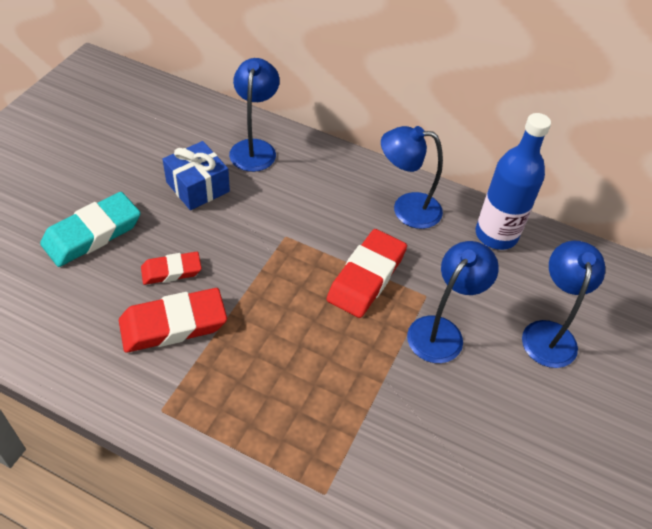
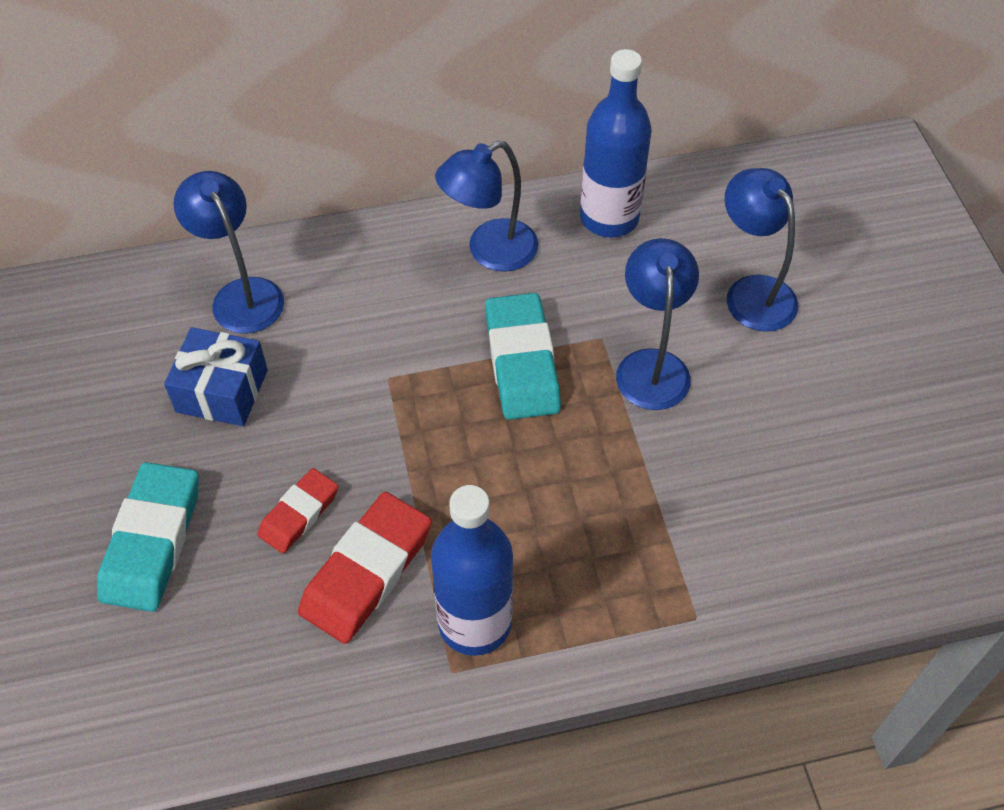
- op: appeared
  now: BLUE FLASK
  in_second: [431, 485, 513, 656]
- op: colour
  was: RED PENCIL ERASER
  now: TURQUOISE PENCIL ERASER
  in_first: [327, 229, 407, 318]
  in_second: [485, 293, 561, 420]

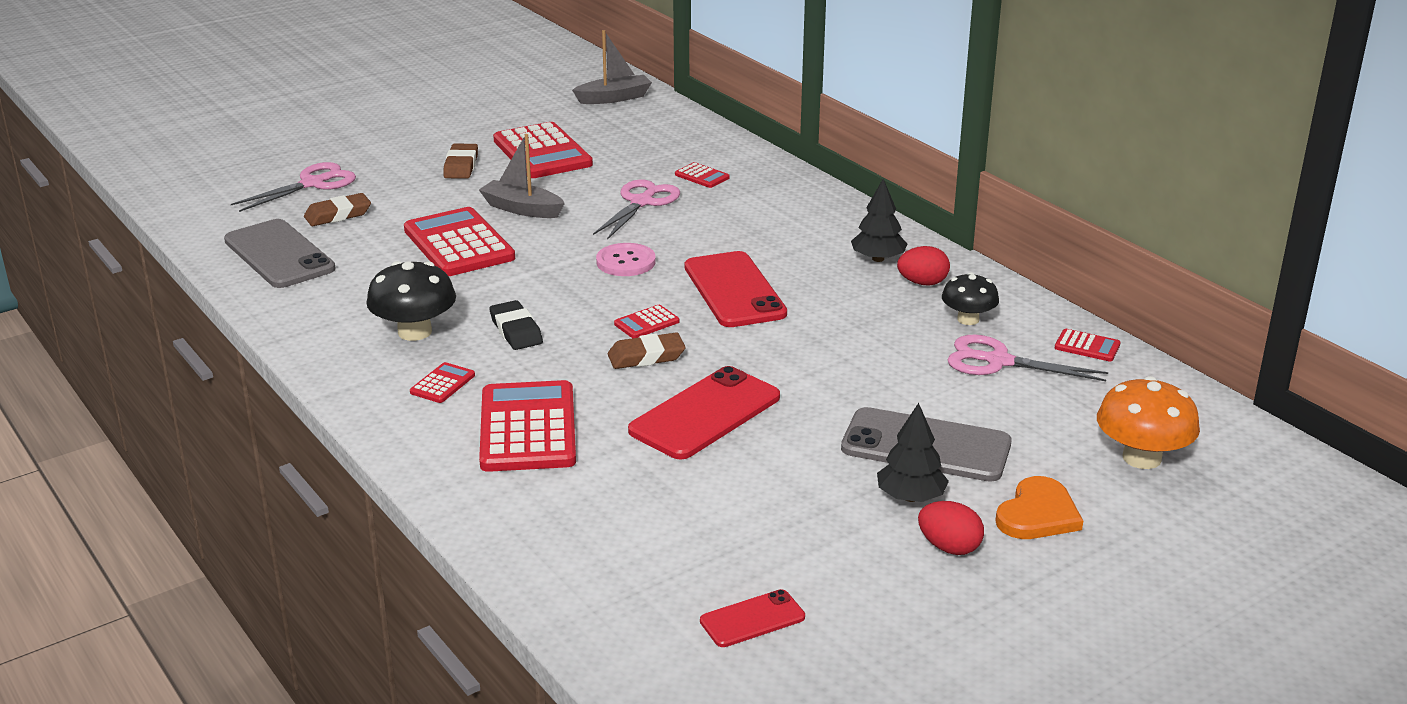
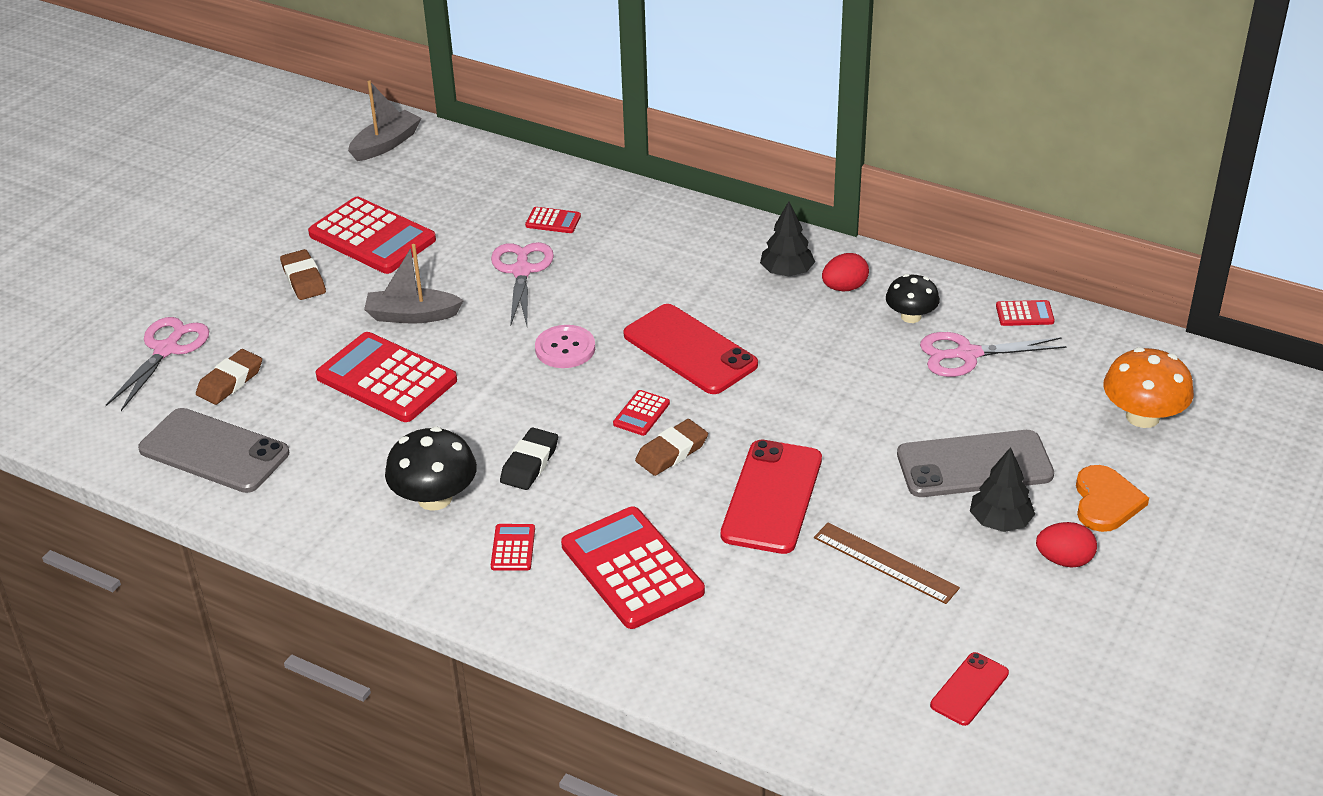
- op: appeared
  now: BROWN RULER
  in_second: [814, 522, 960, 604]
- op: spun
  was: BLACK PENCIL ERASER
  in_first: [489, 300, 543, 350]
  in_second: [500, 428, 558, 490]
  clockwise: 75

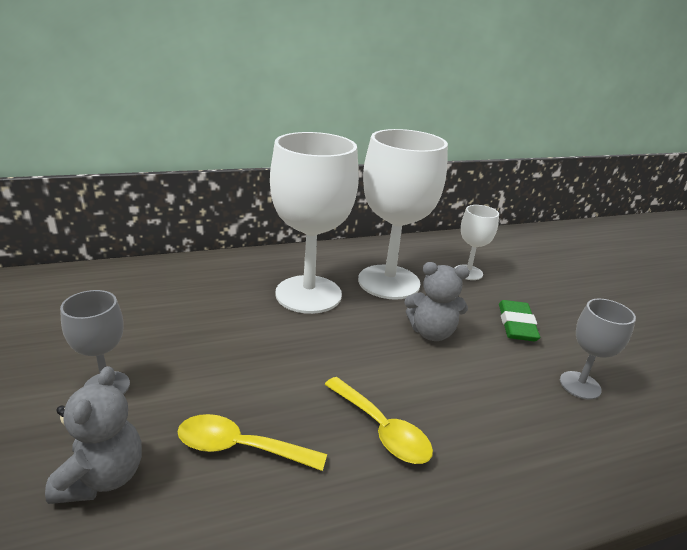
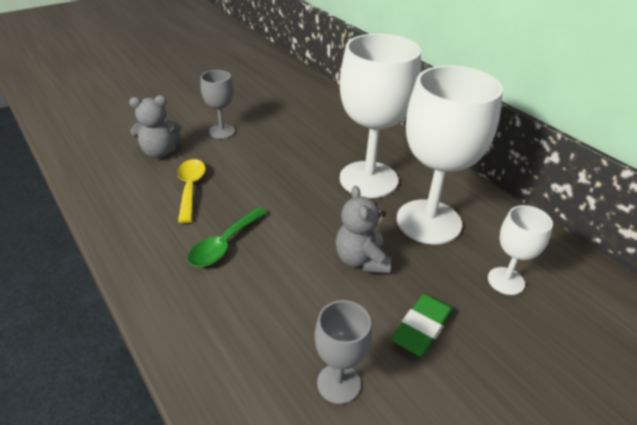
- op: colour
  was: YELLOW SPOON
  now: GREEN SPOON
  in_first: [324, 377, 433, 464]
  in_second: [188, 207, 267, 267]
- op: spun
  was: GREEN PENCIL ERASER
  in_first: [499, 300, 540, 341]
  in_second: [391, 294, 453, 357]
  clockwise: -45

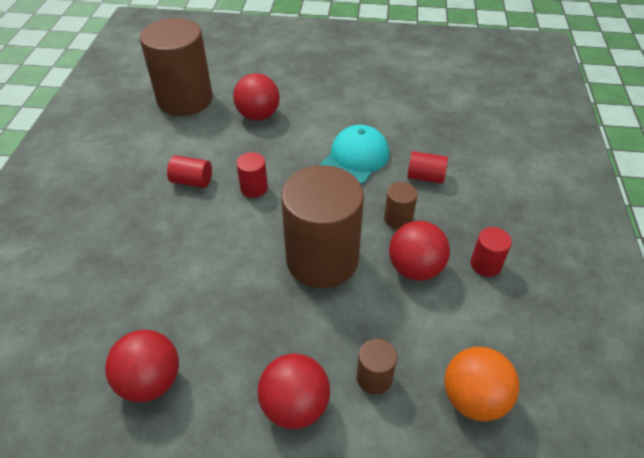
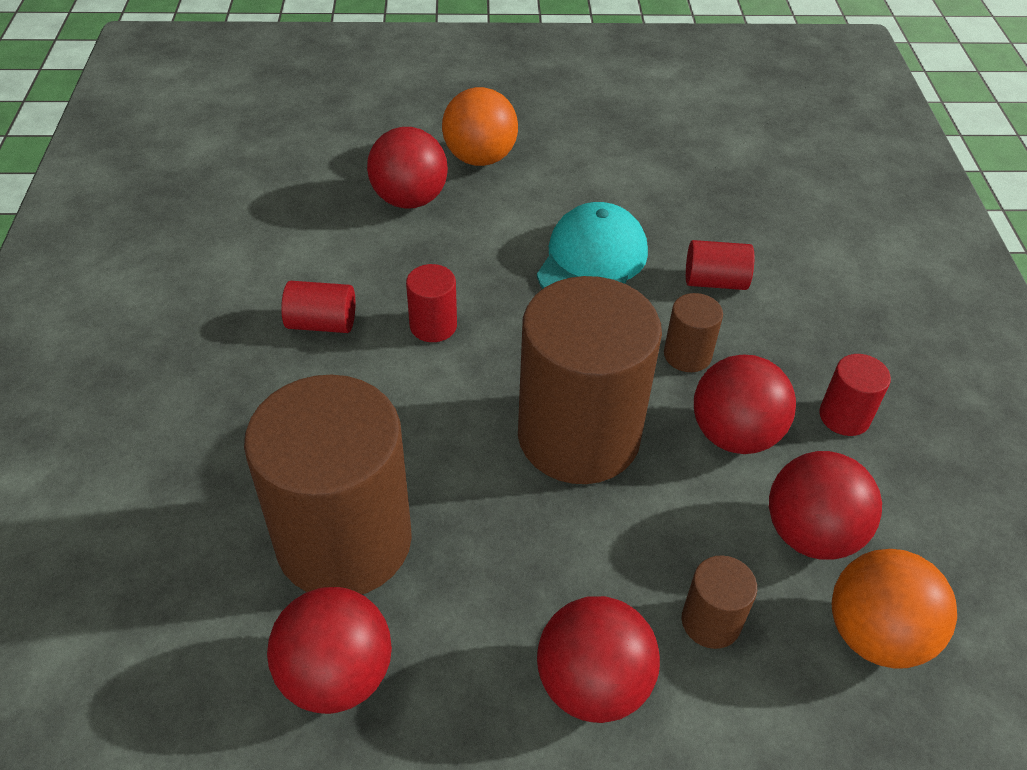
- op: appeared
  now: ORANGE BALL
  in_second: [442, 87, 518, 166]
- op: appeared
  now: RED BALL
  in_second: [769, 451, 882, 560]
- op: relocated
  was: BROWN CYLINDER SHAPE
  in_first: [140, 18, 213, 116]
  in_second: [244, 374, 412, 594]

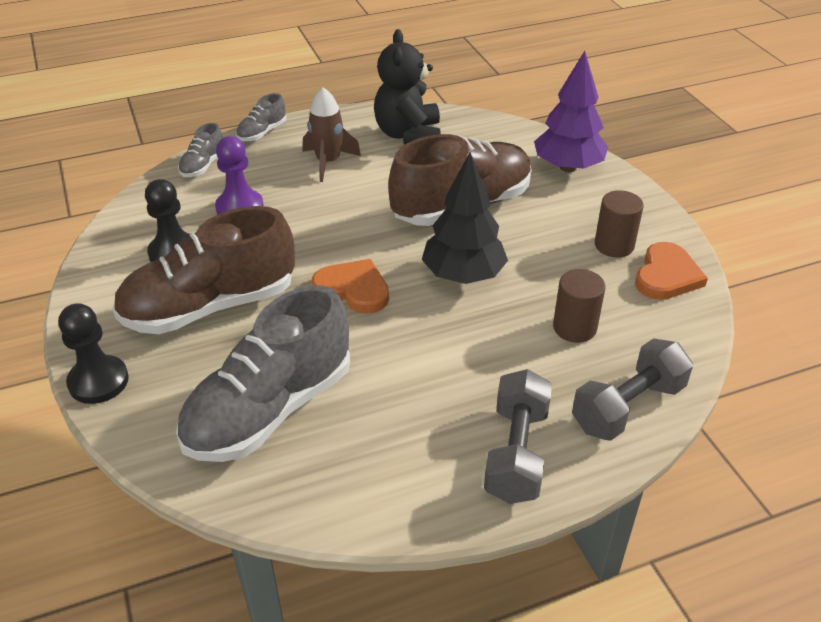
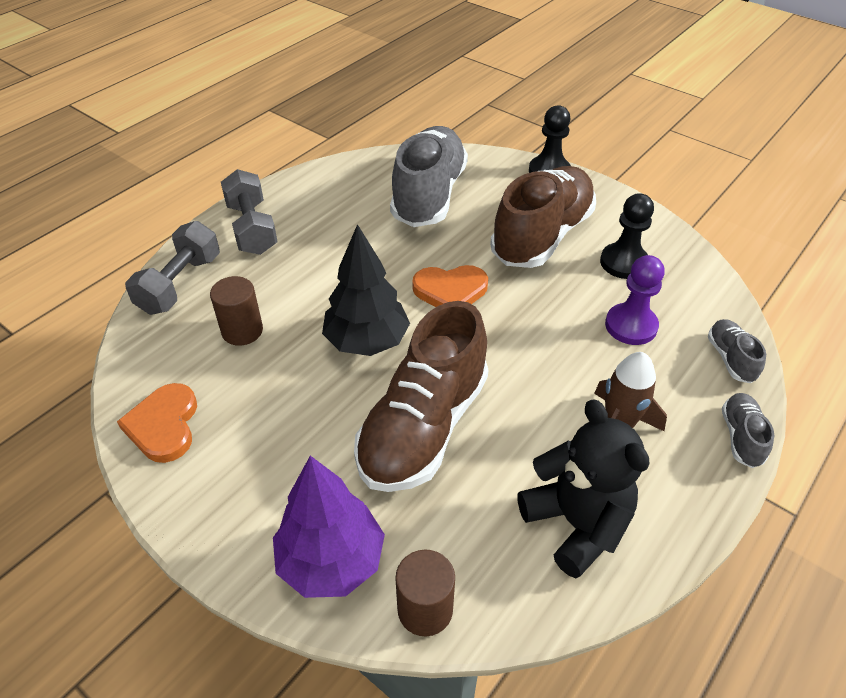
- op: relocated
  was: BROWN CYLINDER SHAPE
  in_first: [595, 190, 644, 258]
  in_second: [395, 550, 455, 636]

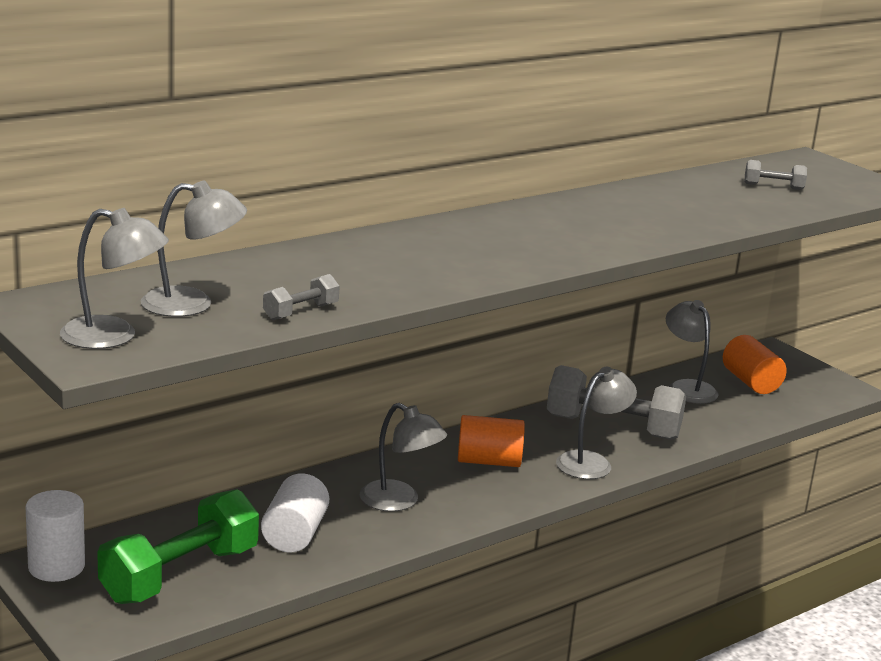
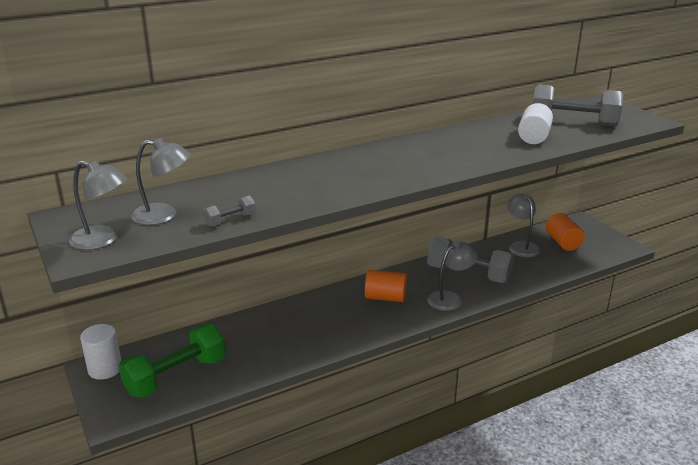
- op: missing
  was: GREY DESK LAMP
  in_first: [360, 403, 447, 512]
- op: relocated
  was: PURE WHITE CYLINDER SHAPE
  in_first: [261, 473, 329, 553]
  in_second: [518, 103, 553, 144]
- op: size
  was: GREY HAND WEIGHT
  in_first: [744, 160, 807, 190]
  in_second: [533, 85, 623, 126]
  ratio: 2.22

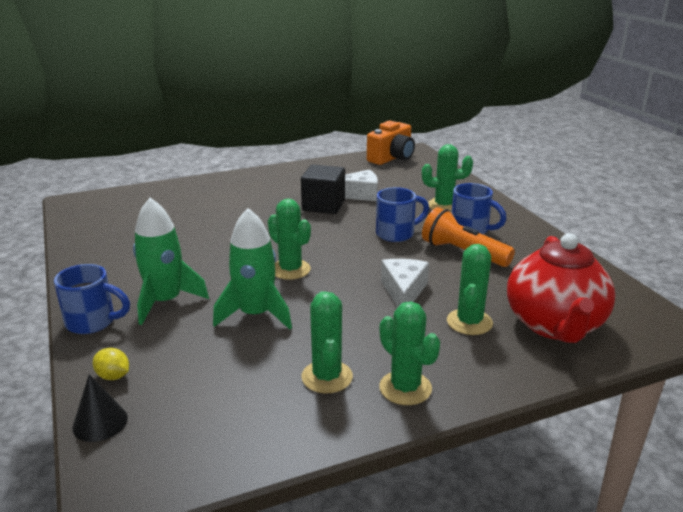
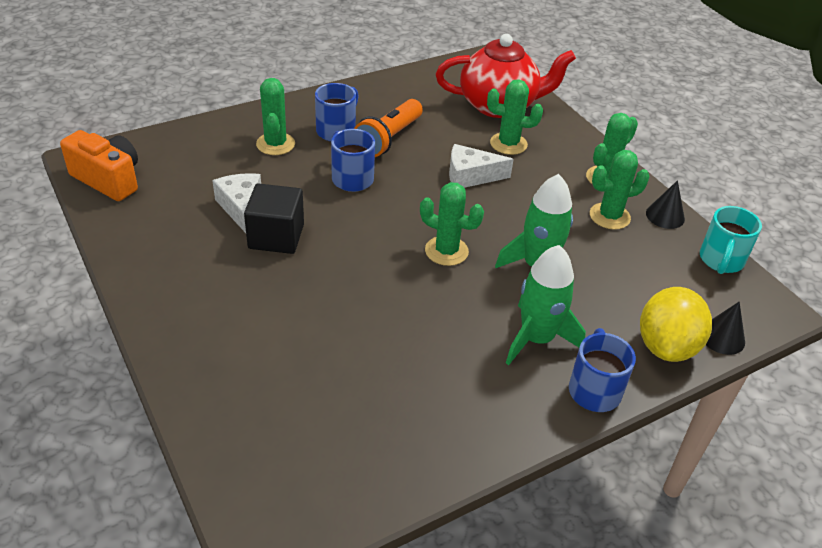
- op: appeared
  now: BLACK CONE
  in_second: [646, 180, 685, 229]
- op: appeared
  now: TURQUOISE COFFEE MUG
  in_second: [700, 206, 762, 274]
- op: spun
  was: GREEN CACTUS
  in_first: [268, 199, 311, 280]
  in_second: [420, 182, 484, 266]
  clockwise: 75
- op: size
  was: YELLOW TOY LEMON
  in_first: [93, 348, 129, 380]
  in_second: [640, 287, 712, 362]
  ratio: 2.27

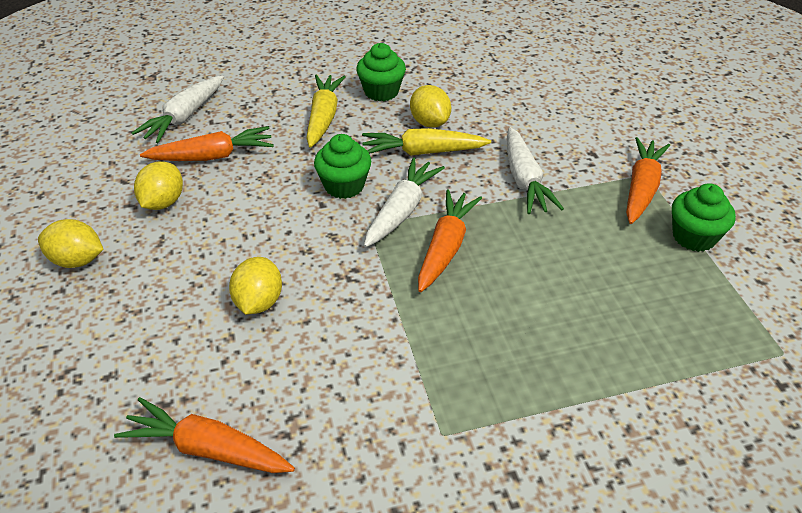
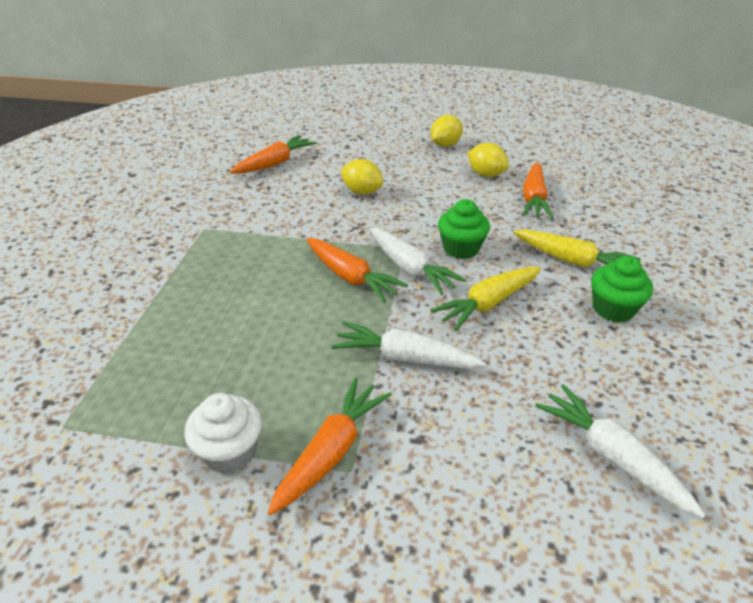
- op: missing
  was: YELLOW TOY LEMON
  in_first: [410, 85, 451, 128]
- op: relocated
  was: PURE WHITE CARROT
  in_first: [132, 75, 224, 143]
  in_second: [535, 384, 706, 518]
- op: colour
  was: GREEN CUPCAKE
  now: PURE WHITE CUPCAKE
  in_first: [672, 183, 736, 252]
  in_second: [185, 393, 262, 474]
- op: spun
  was: YELLOW CARROT
  in_first: [362, 128, 491, 155]
  in_second: [431, 267, 541, 331]
  clockwise: -150
- op: spun
  was: ORANGE CARROT
  in_first: [626, 137, 670, 224]
  in_second: [267, 377, 392, 515]
  clockwise: -105

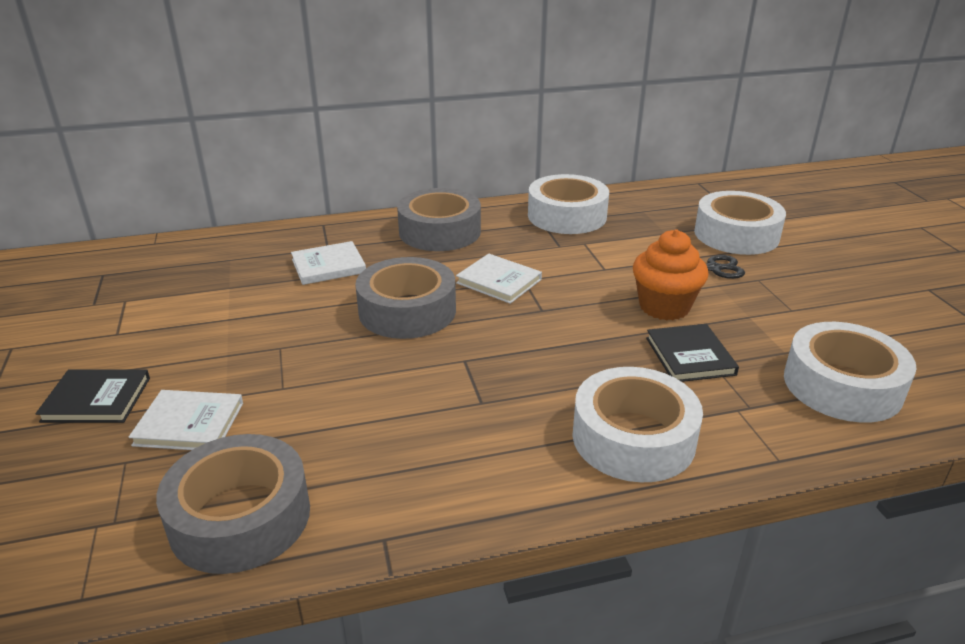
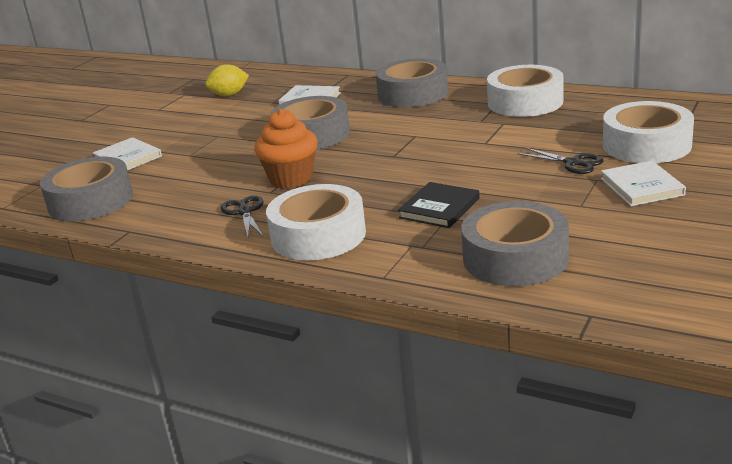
- op: missing
  was: BLACK HARDBACK
  in_first: [36, 369, 150, 423]
- op: appeared
  now: YELLOW TOY LEMON
  in_second: [205, 64, 249, 96]
- op: appeared
  now: BLACK PAIR OF SCISSORS
  in_second: [220, 195, 264, 237]
- op: relocated
  was: PURE WHITE HARDBACK
  in_first: [456, 254, 542, 304]
  in_second: [601, 161, 686, 206]
- op: relocated
  was: ORANGE CUPCAKE
  in_first: [633, 229, 709, 320]
  in_second: [254, 109, 318, 188]
- op: colour
  was: PURE WHITE TAPE
  now: GREY TAPE
  in_first: [784, 322, 917, 423]
  in_second: [461, 201, 569, 287]

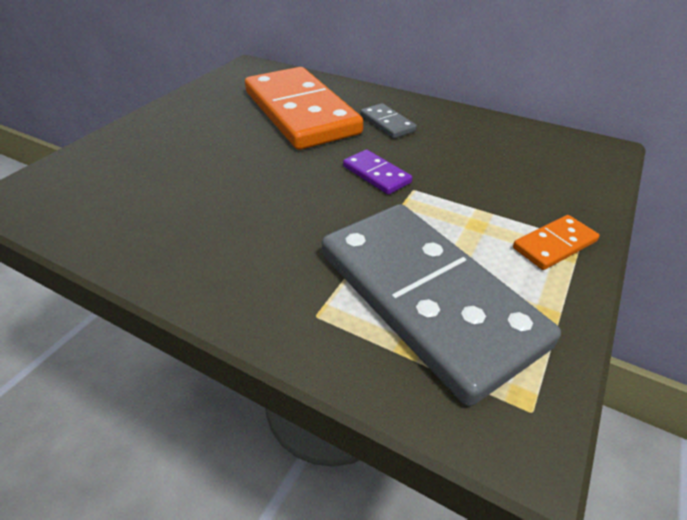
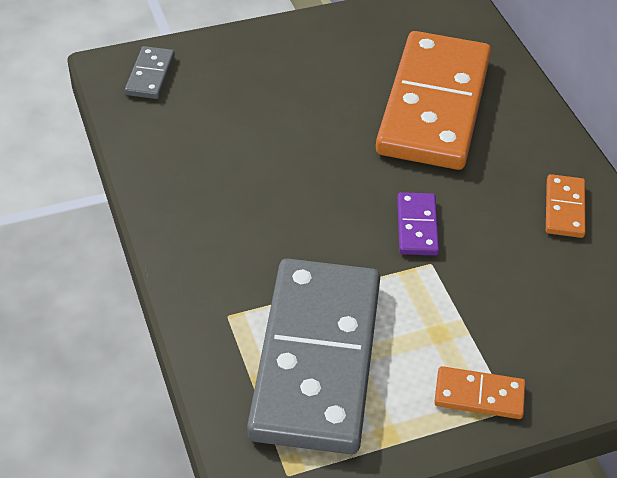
- op: appeared
  now: ORANGE DOMINO
  in_second: [546, 174, 586, 238]
- op: relocated
  was: GREY DOMINO
  in_first: [360, 103, 417, 138]
  in_second: [125, 46, 175, 99]

